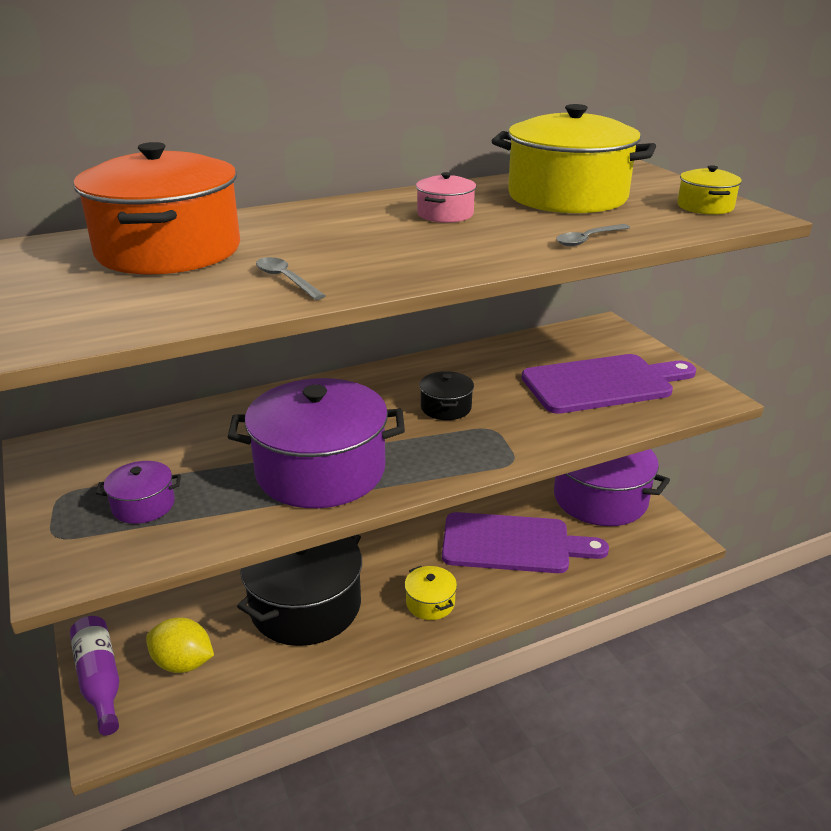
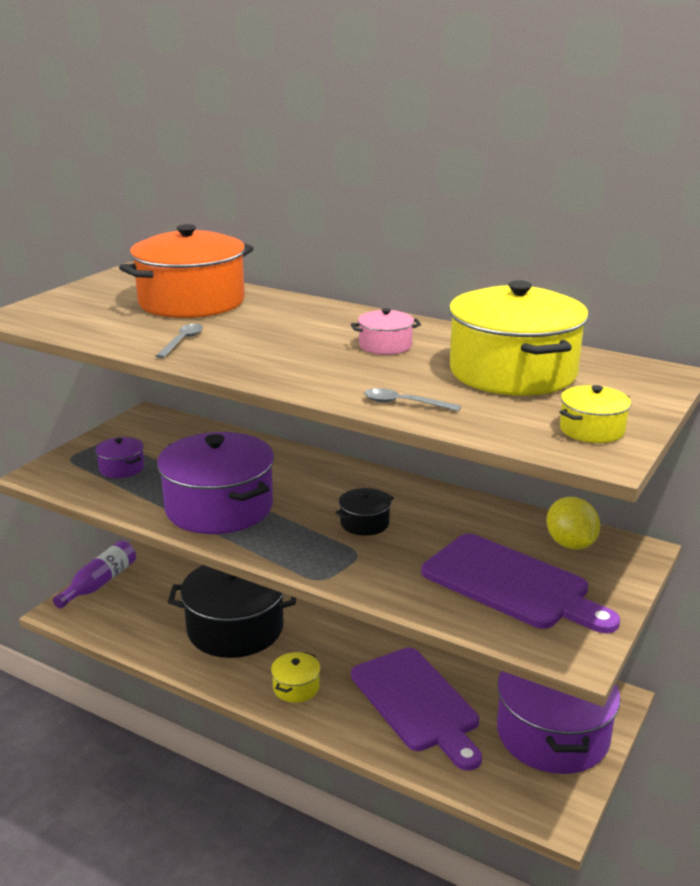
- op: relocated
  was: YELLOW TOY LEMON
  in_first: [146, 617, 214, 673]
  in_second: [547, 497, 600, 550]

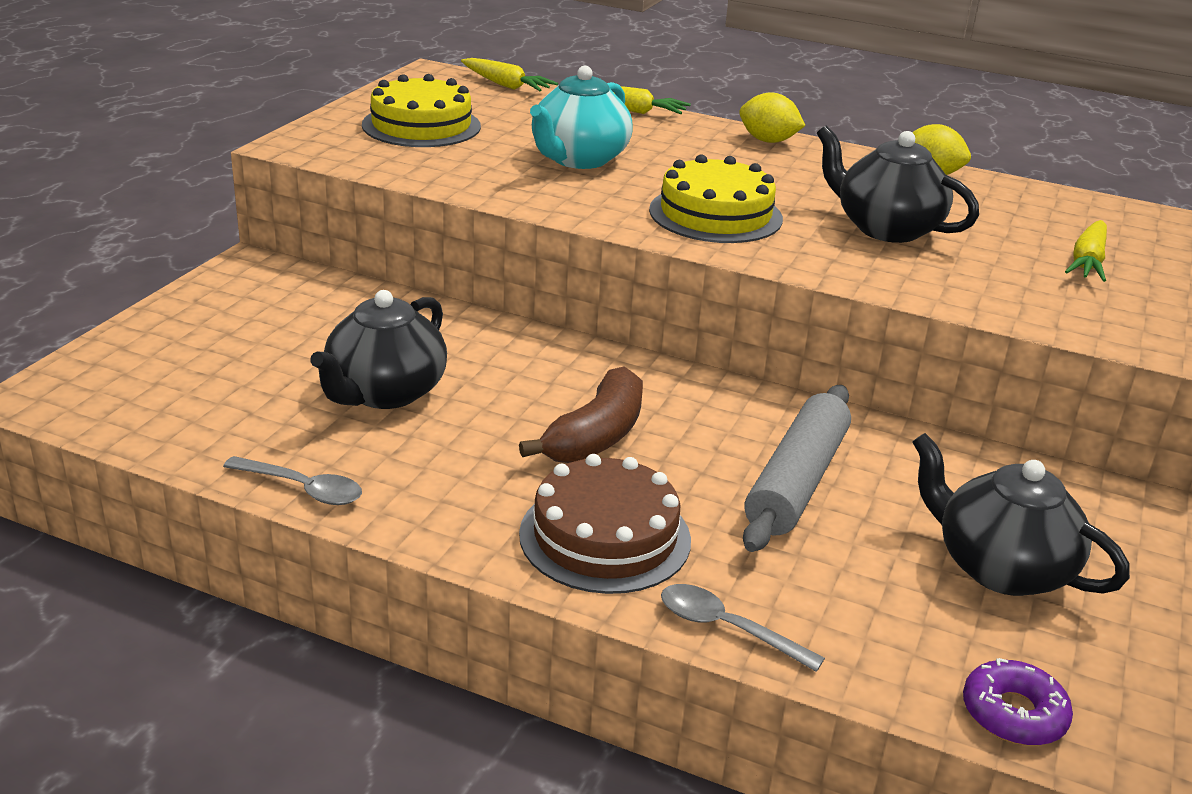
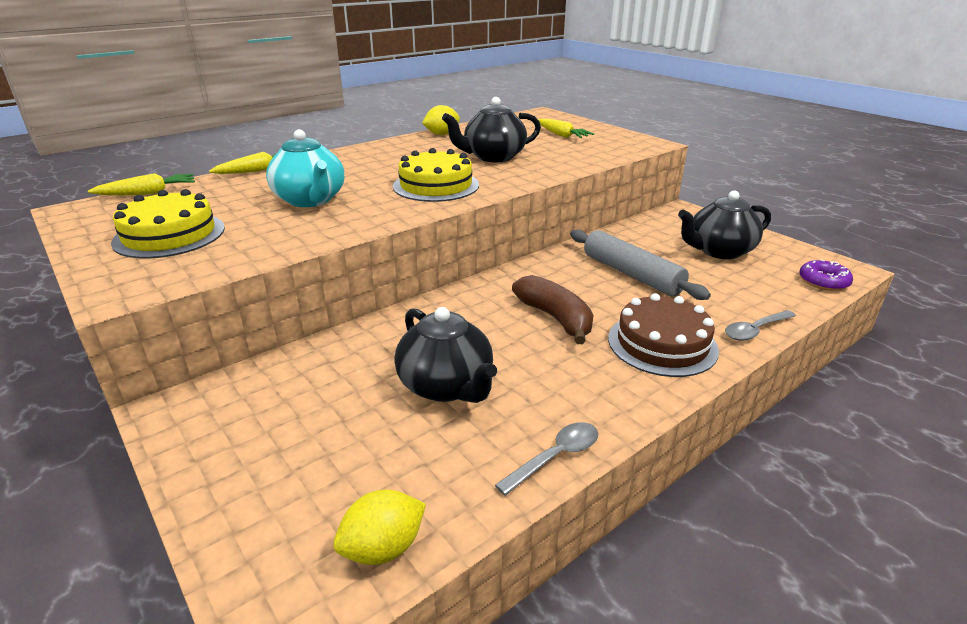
- op: relocated
  was: YELLOW TOY LEMON
  in_first: [739, 93, 806, 143]
  in_second: [333, 490, 426, 565]

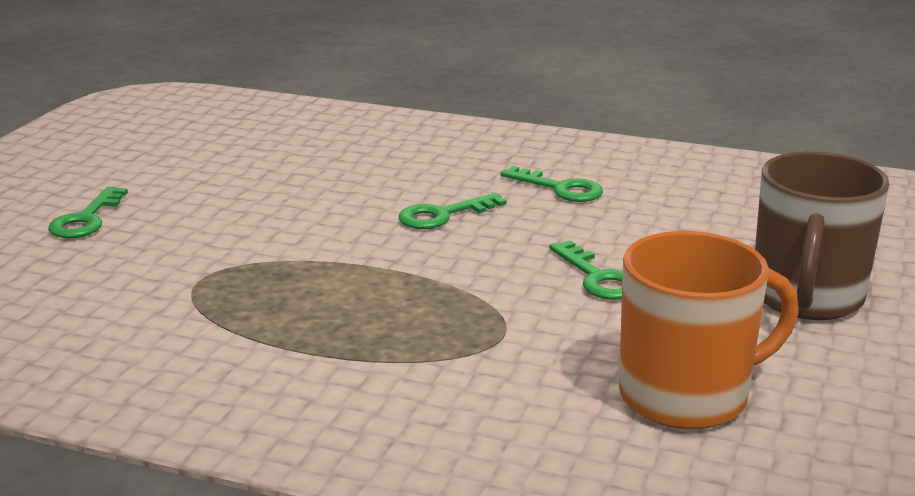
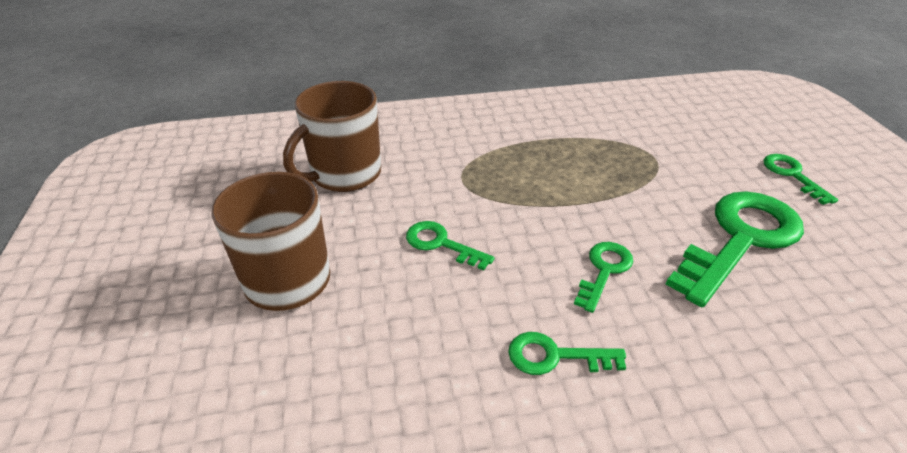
- op: appeared
  now: GREEN KEY
  in_second: [666, 191, 804, 307]
- op: colour
  was: ORANGE COFFEE MUG
  now: BROWN COFFEE MUG
  in_first: [619, 231, 798, 429]
  in_second: [283, 81, 381, 192]

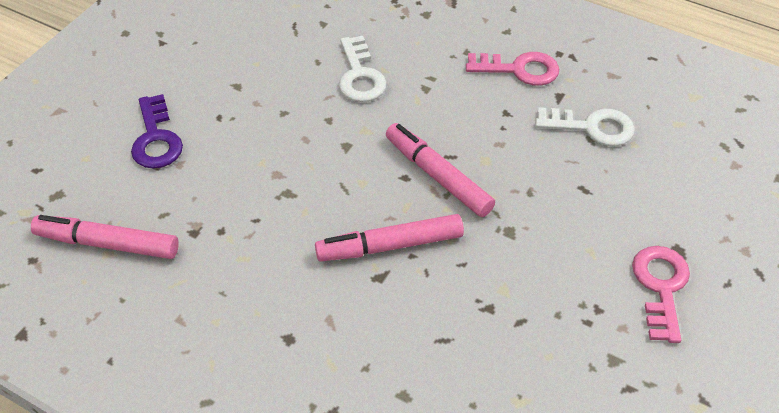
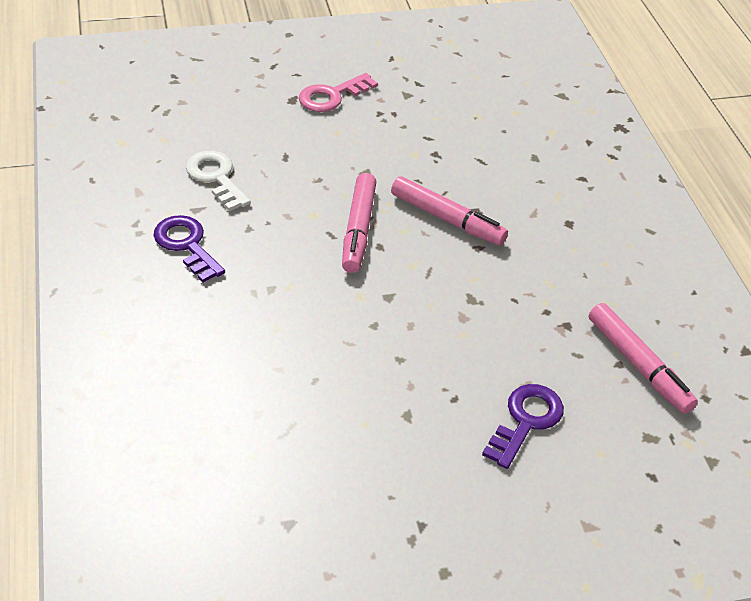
- op: missing
  was: PURE WHITE KEY
  in_first: [339, 36, 387, 102]
- op: colour
  was: PINK KEY
  now: ROYAL PURPLE KEY
  in_first: [466, 52, 559, 86]
  in_second: [153, 215, 225, 282]

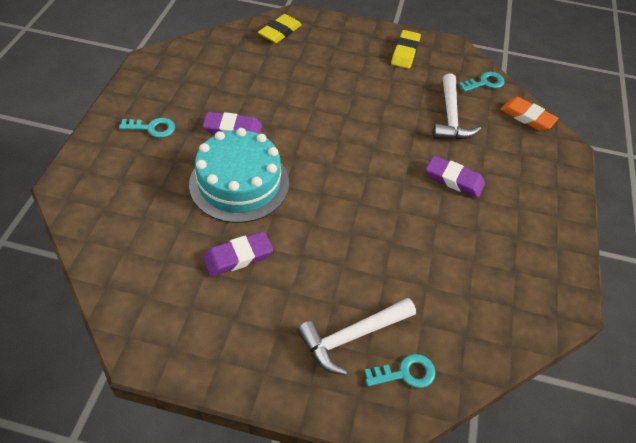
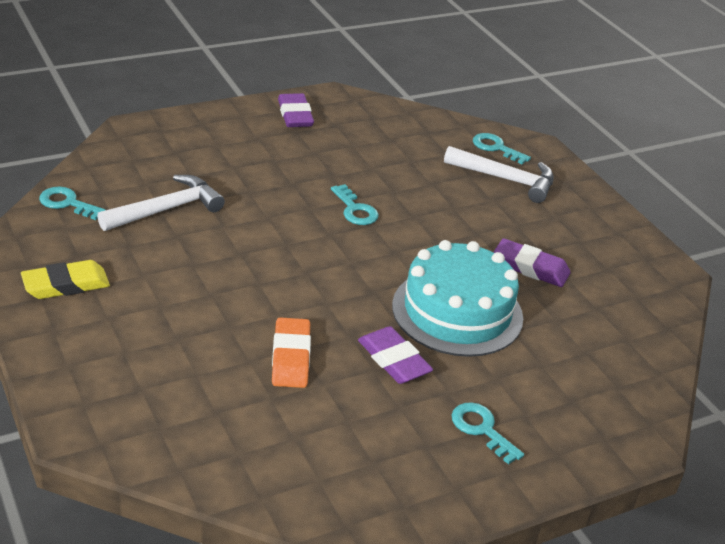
- op: missing
  was: YELLOW PENCIL ERASER
  in_first: [258, 14, 302, 43]
- op: appeared
  now: TURQUOISE KEY
  in_second: [331, 184, 379, 225]
- op: relocated
  was: ROYAL PURPLE PENCIL ERASER
  in_first: [426, 155, 485, 198]
  in_second: [278, 93, 314, 127]
- op: relocated
  was: ORANGE PENCIL ERASER
  in_first: [500, 97, 559, 131]
  in_second: [272, 317, 311, 388]

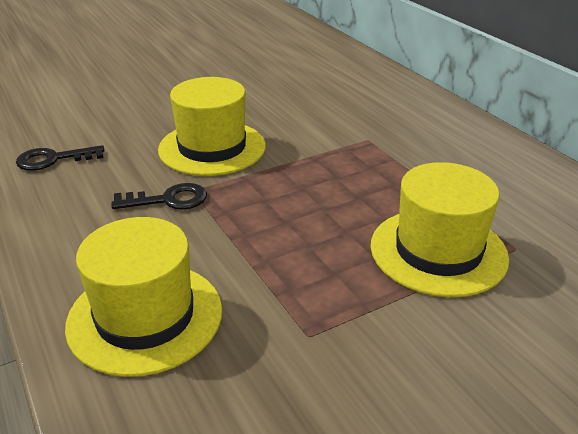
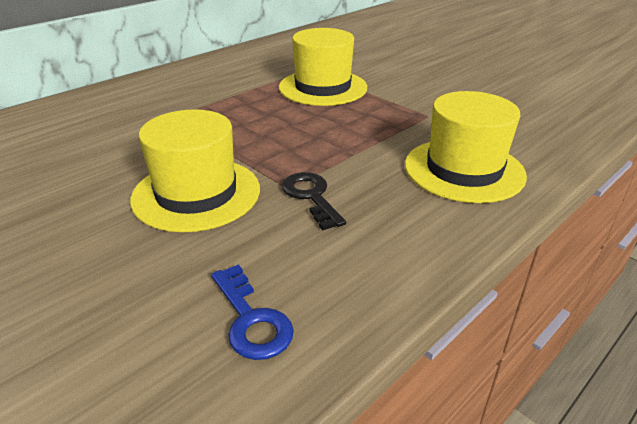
- op: colour
  was: BLACK KEY
  now: BLUE KEY
  in_first: [16, 145, 105, 171]
  in_second: [211, 264, 294, 360]

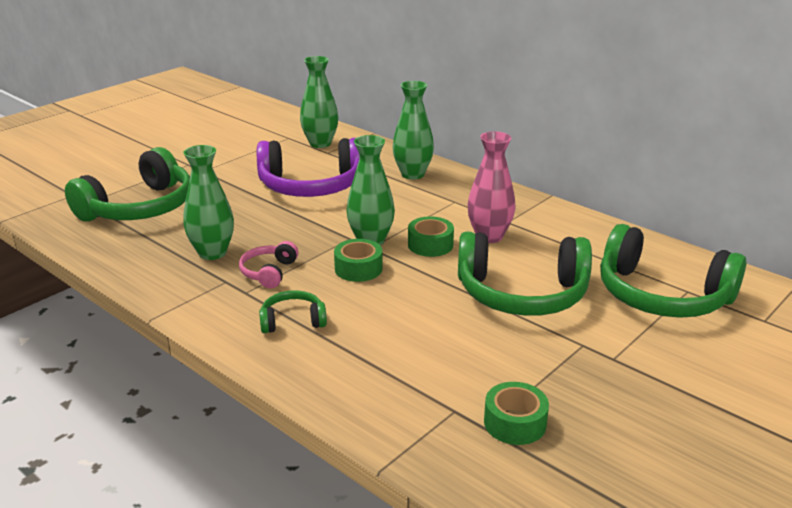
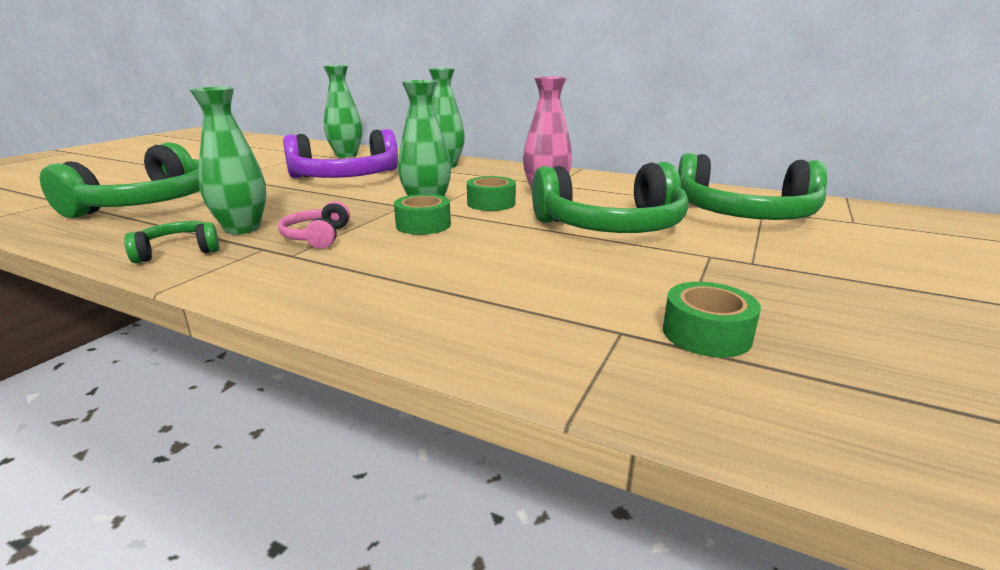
- op: relocated
  was: GREEN OVER-EAR HEADPHONES
  in_first: [259, 290, 327, 333]
  in_second: [124, 221, 219, 263]

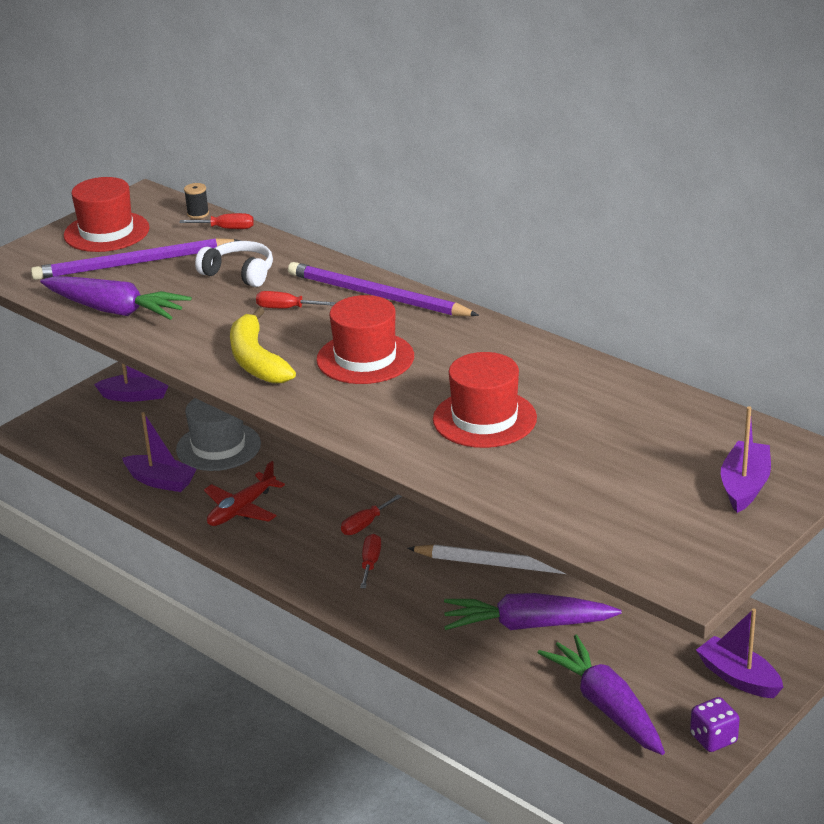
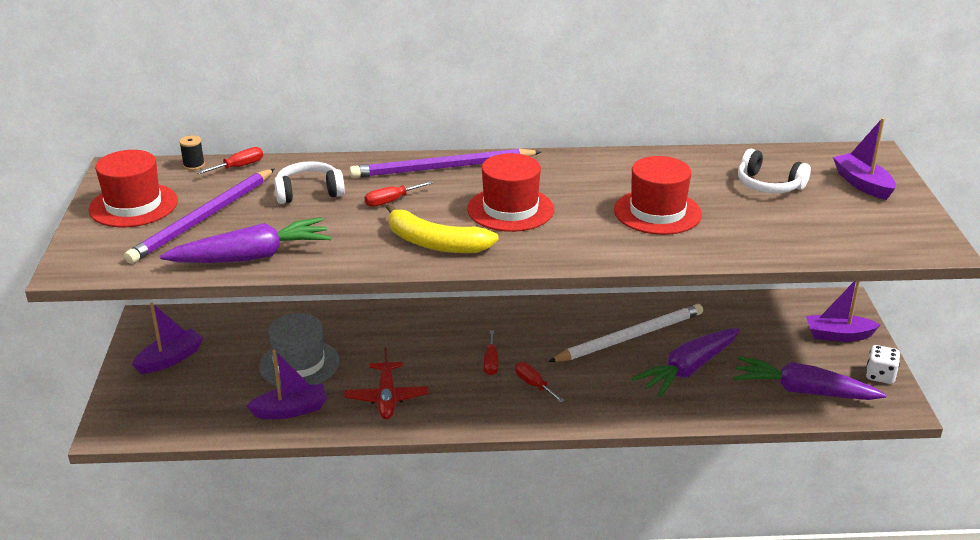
- op: appeared
  now: PURE WHITE OVER-EAR HEADPHONES
  in_second: [738, 149, 811, 193]
- op: colour
  was: ROYAL PURPLE DIE
  now: PURE WHITE DIE
  in_first: [690, 697, 740, 752]
  in_second: [866, 345, 900, 384]

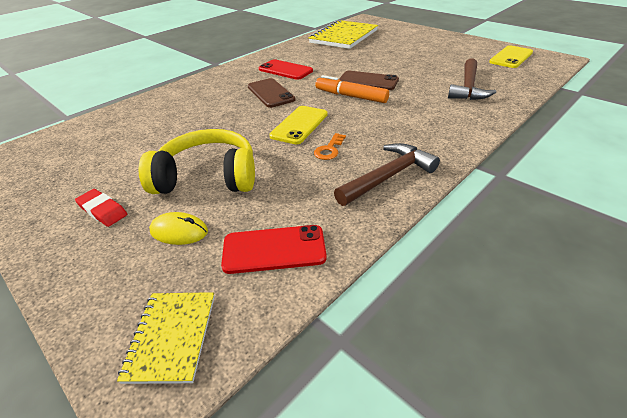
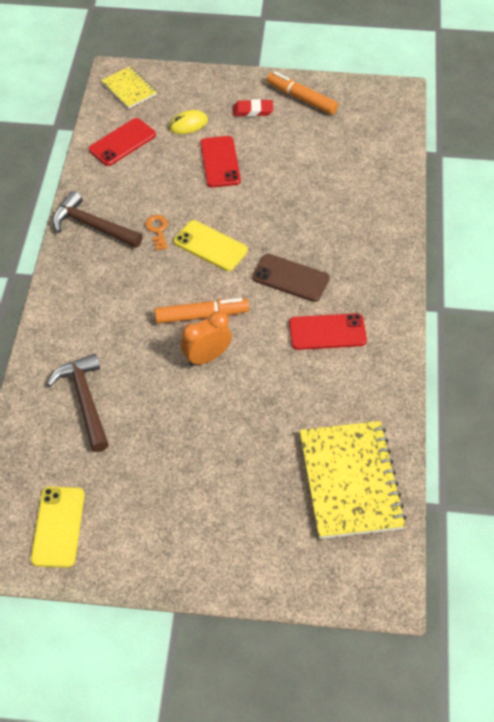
- op: appeared
  now: ORANGE MARKER
  in_second: [267, 71, 338, 115]
- op: exchanged
  was: YELLOW OVER-EAR HEADPHONES
  now: RED MOBILE PHONE
  in_first: [138, 129, 255, 194]
  in_second: [200, 136, 241, 187]
- op: exchanged
  was: BROWN MOBILE PHONE
  now: ORANGE BEDSIDE CLOCK
  in_first: [339, 71, 399, 90]
  in_second: [181, 311, 232, 366]
- op: spun
  was: YELLOW MOBILE PHONE
  in_first: [269, 106, 328, 144]
  in_second: [174, 220, 248, 271]
  clockwise: -45
- op: spun
  was: BROWN CARPENTER'S HAMMER
  in_first: [334, 143, 440, 206]
  in_second: [53, 191, 143, 248]
  clockwise: 105

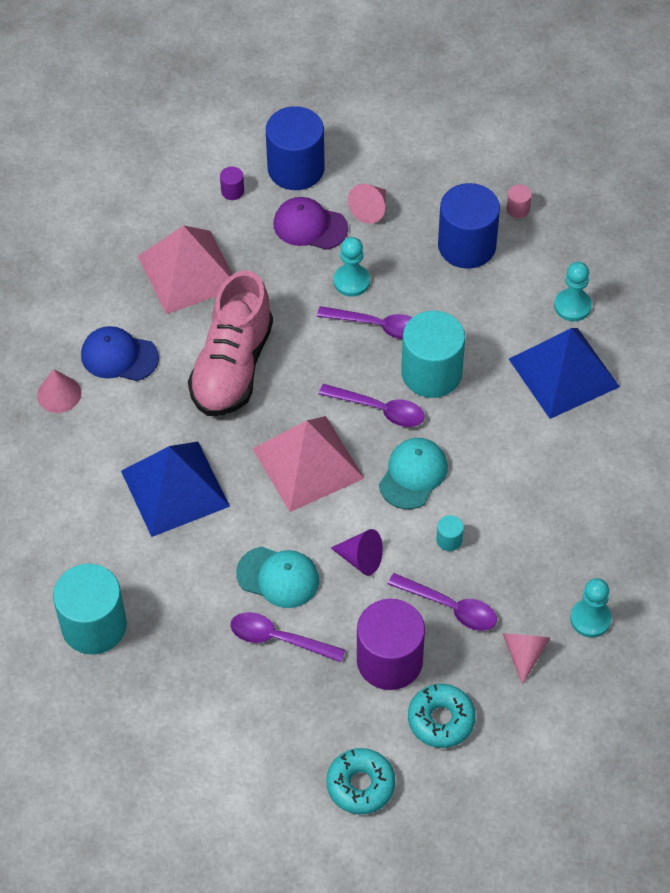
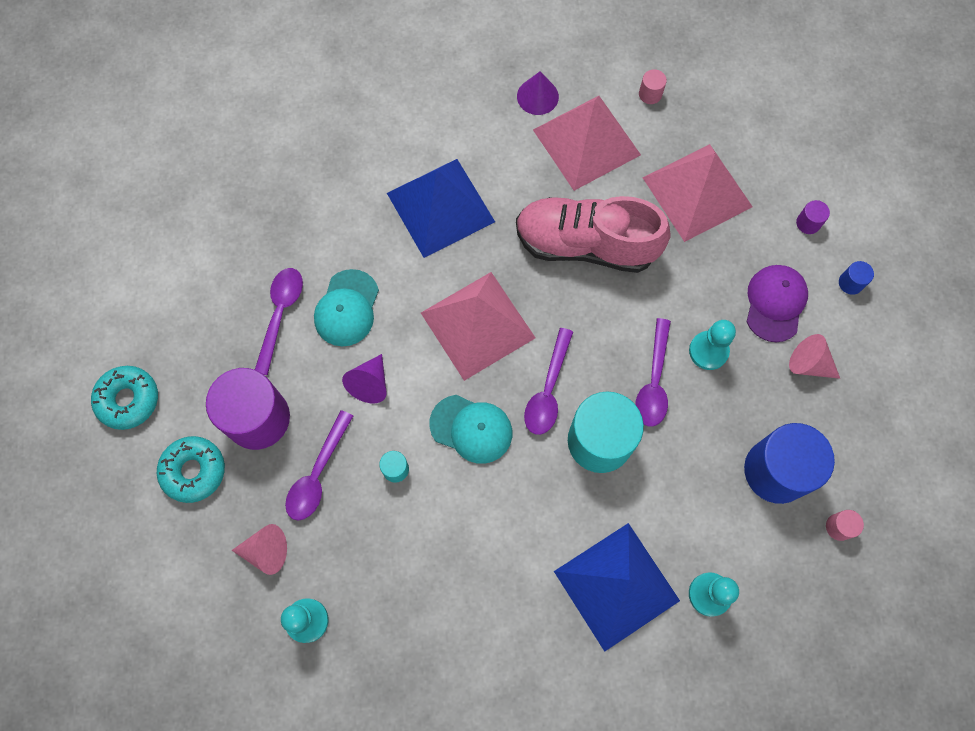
- op: missing
  was: TURQUOISE CYLINDER SHAPE
  in_first: [53, 564, 127, 654]
- op: appeared
  now: PINK CYLINDER SHAPE
  in_second: [639, 69, 667, 104]
- op: exchanged
  was: BLUE BASEBALL CAP
  now: PINK PYRAMID SHAPE
  in_first: [81, 326, 159, 381]
  in_second: [533, 96, 641, 191]
- op: colour
  was: PINK CONE
  now: ROYAL PURPLE CONE
  in_first: [37, 369, 81, 413]
  in_second: [517, 71, 559, 115]
- op: size
  was: BLUE CYLINDER SHAPE
  in_first: [266, 106, 324, 190]
  in_second: [839, 261, 874, 295]
  ratio: 0.4

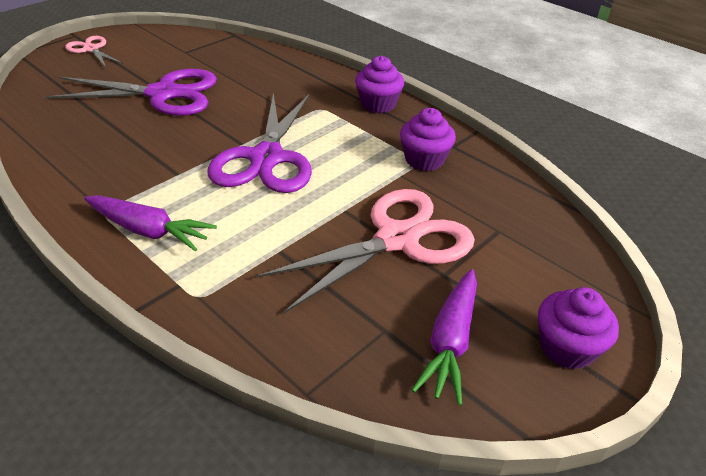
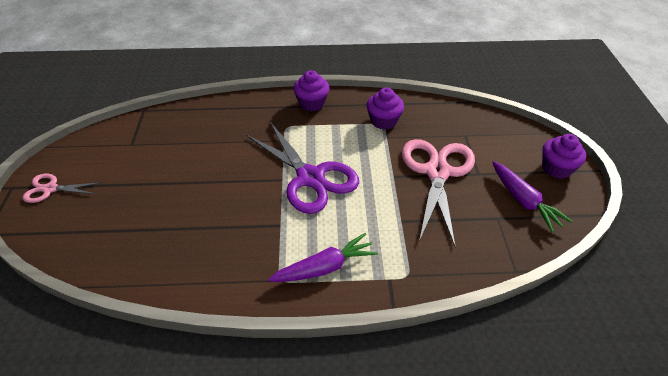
- op: missing
  was: ROYAL PURPLE PAIR OF SCISSORS
  in_first: [45, 69, 217, 116]

